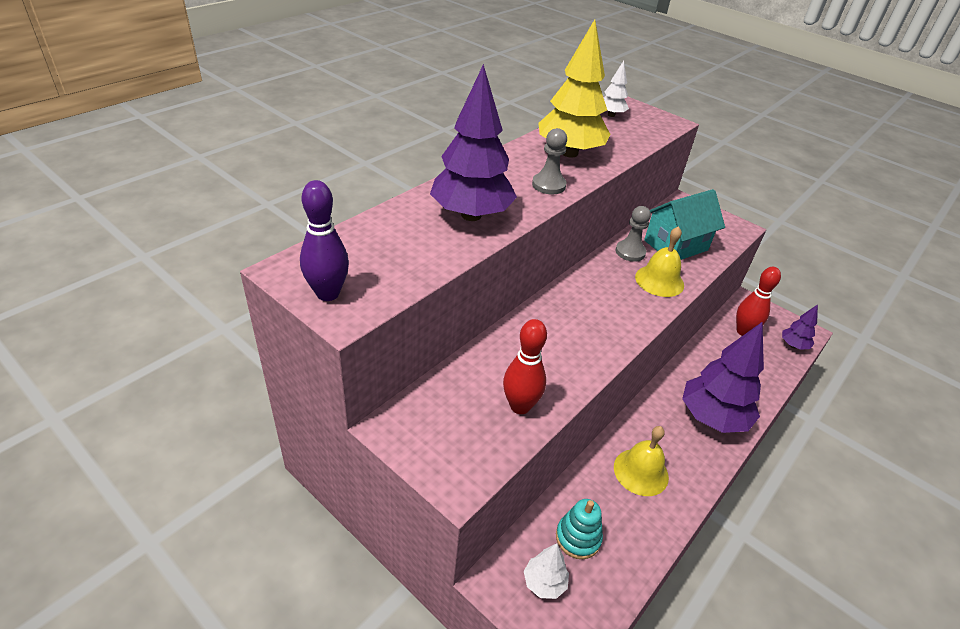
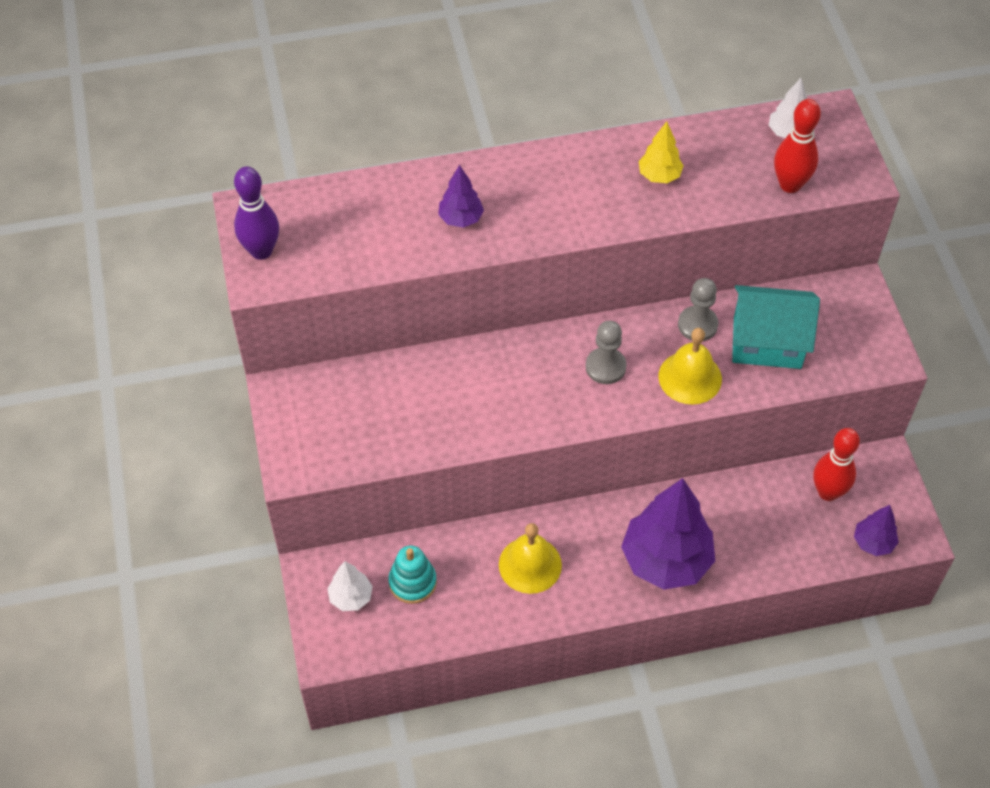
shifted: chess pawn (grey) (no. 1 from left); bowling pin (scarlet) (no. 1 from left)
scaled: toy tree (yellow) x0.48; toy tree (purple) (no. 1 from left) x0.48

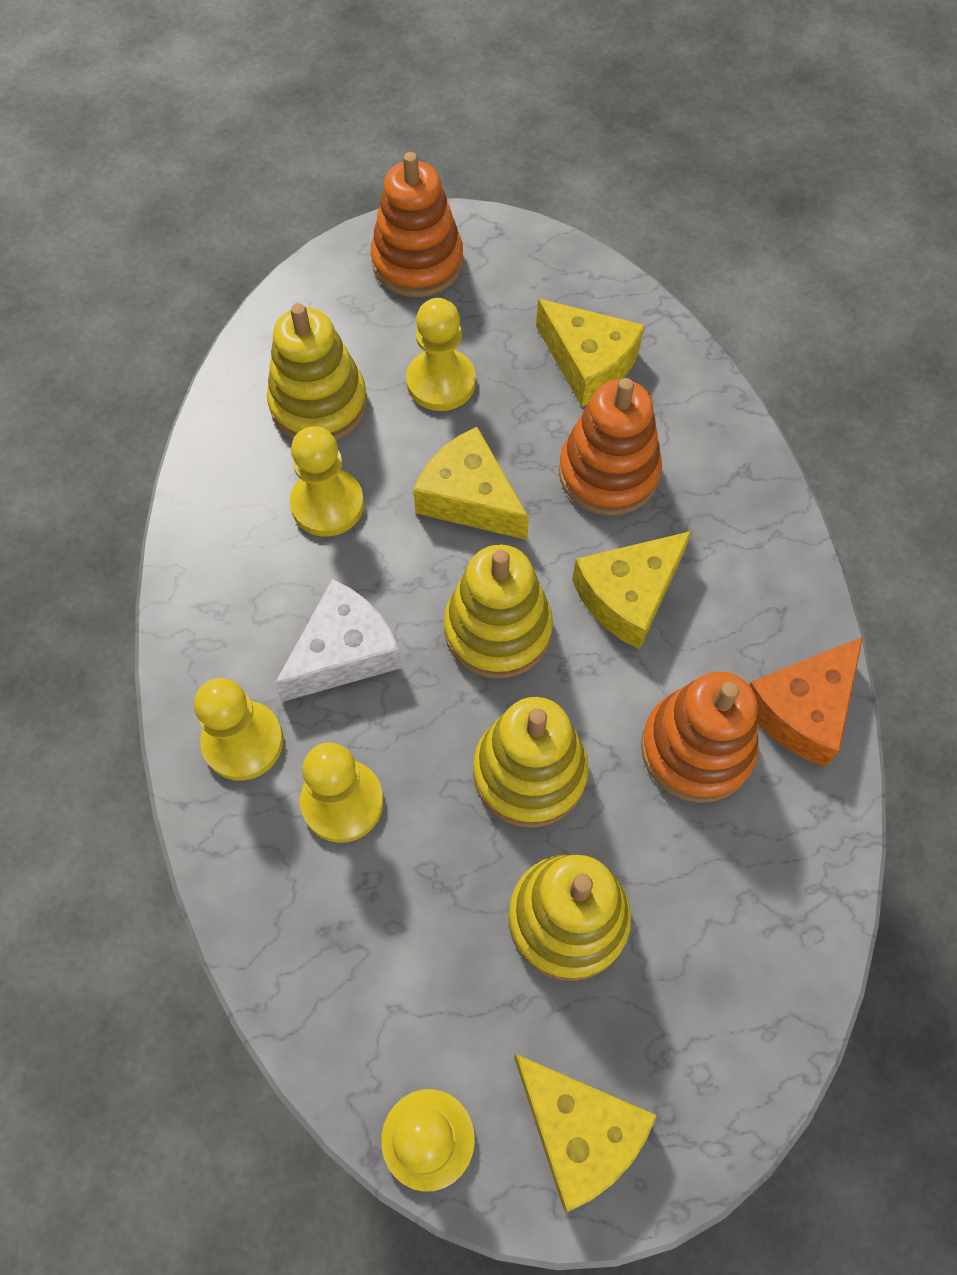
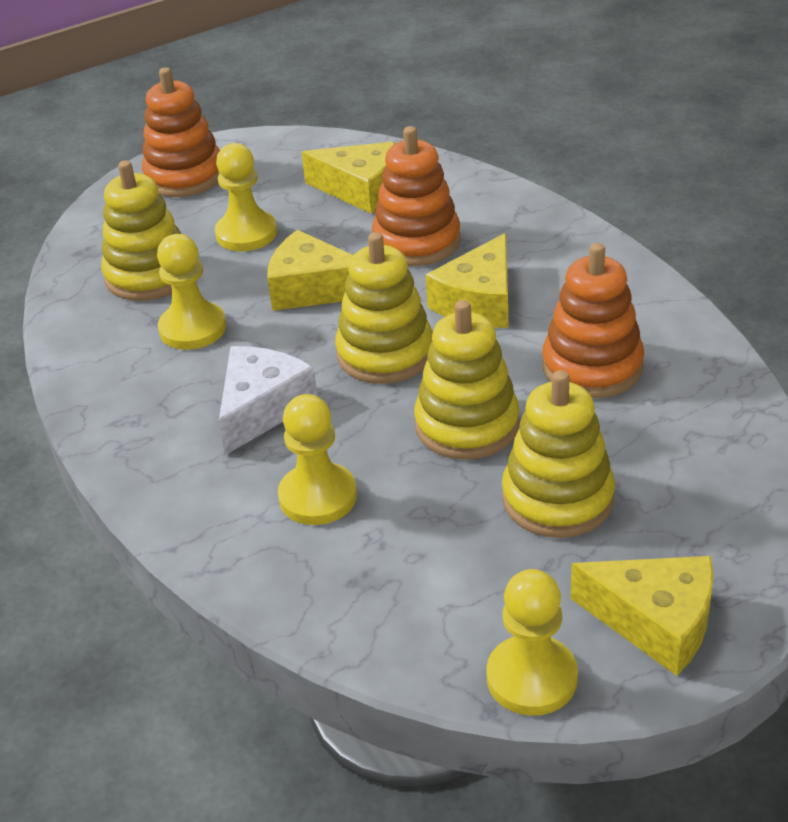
gone: piece of cheese (orange-coloured); chess pawn (yellow) (no. 1 from left)

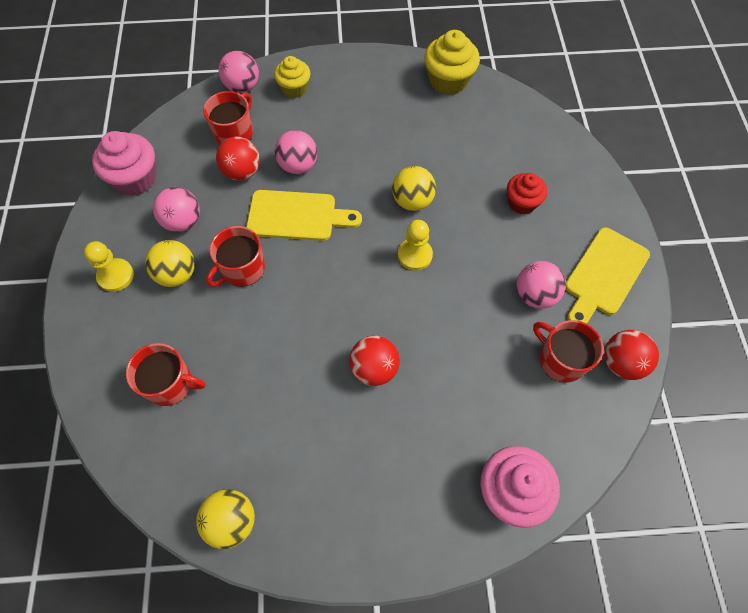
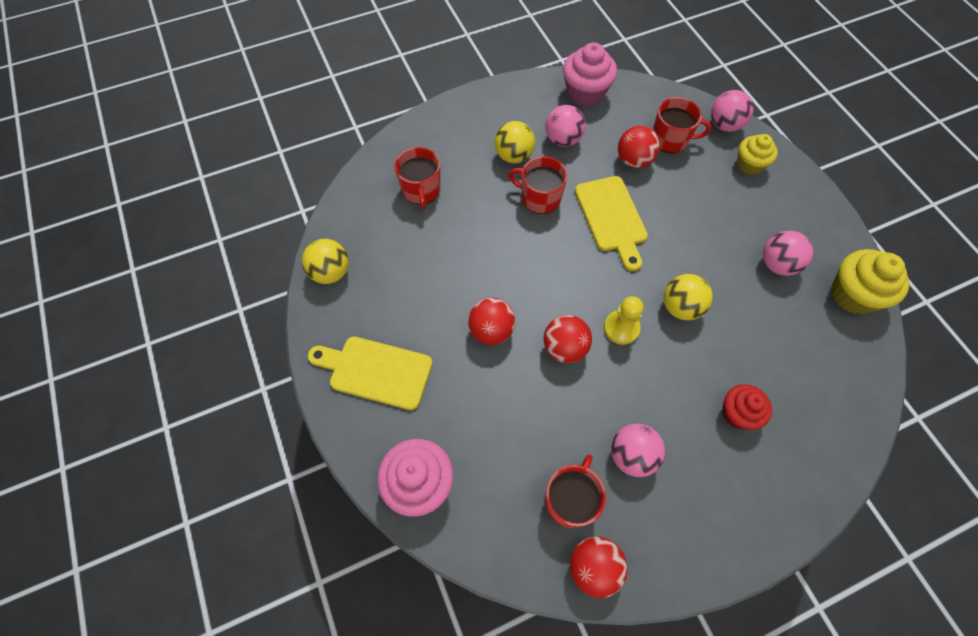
gone: chess pawn (yellow) (no. 1 from left)
new: ball (scarlet) (no. 2 from left)
shifted: ball (rosy) (no. 3 from left in the first image) to ball (rosy) (no. 4 from left); bread board (yellow) (no. 2 from left in the first image) to bread board (yellow) (no. 1 from left)

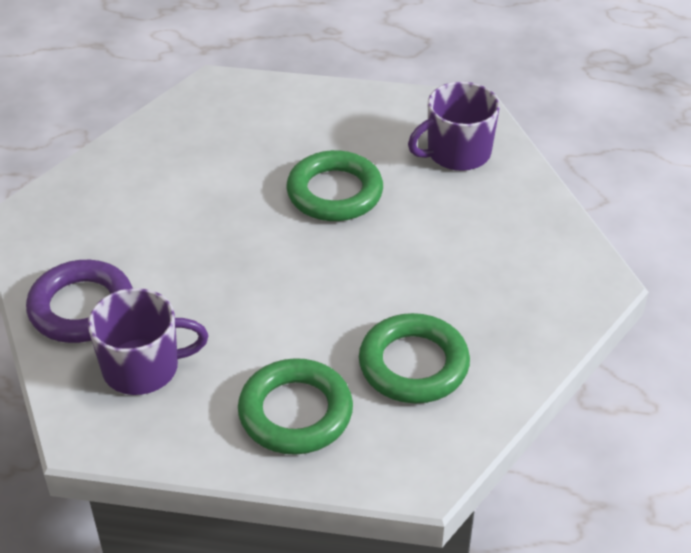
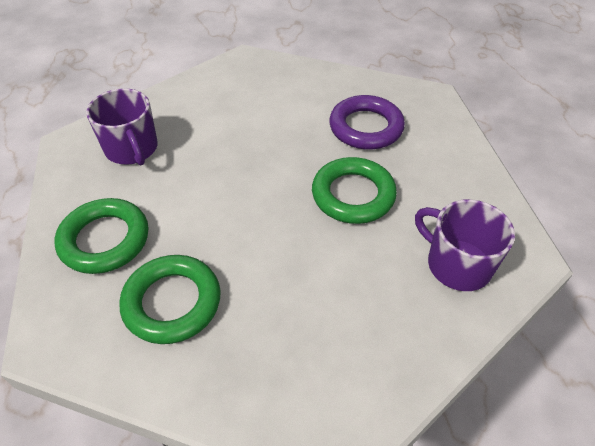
shifted: torus (purple)

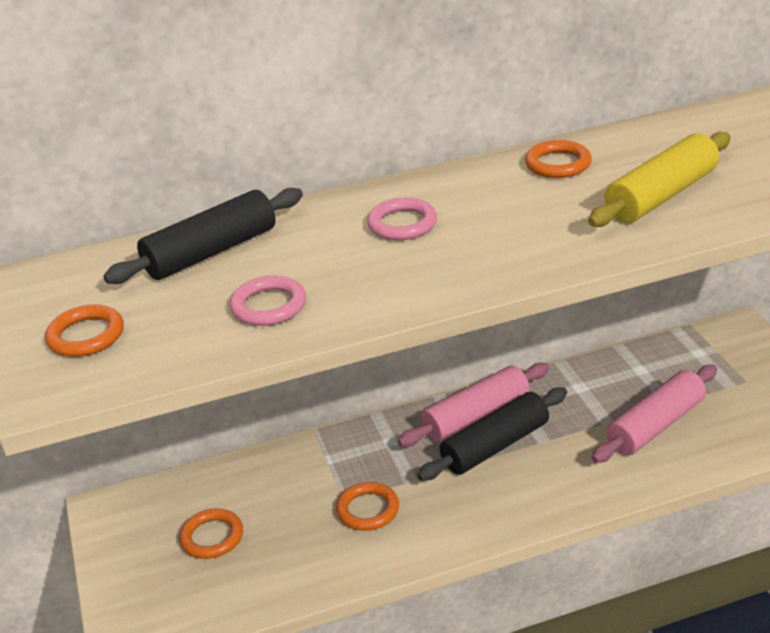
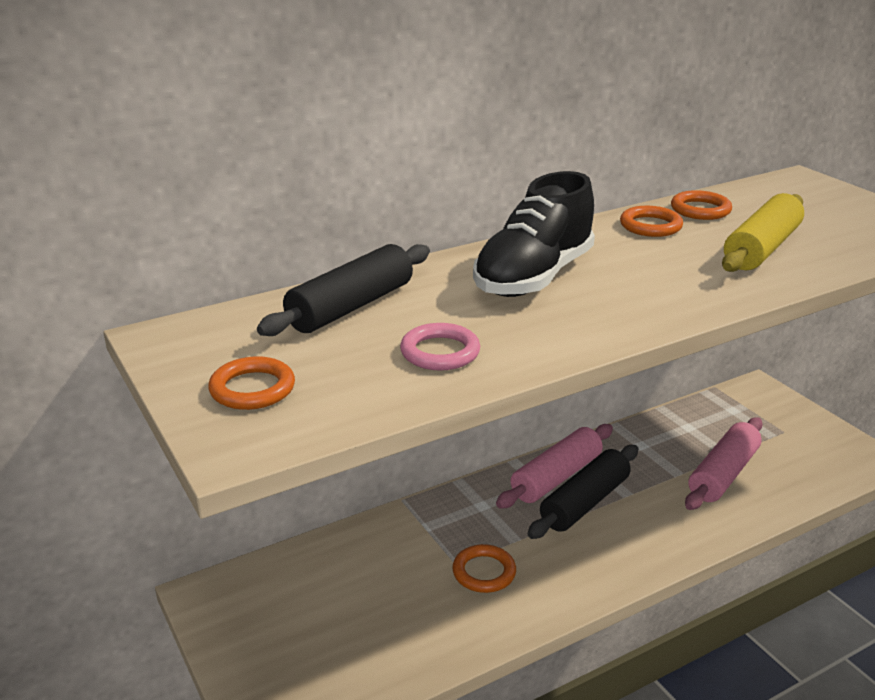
shifted: torus (orange-coloured) (no. 2 from left in the first image) to torus (orange-coloured) (no. 4 from left)
swapped: torus (rosy) (no. 2 from left) to shoe (black)

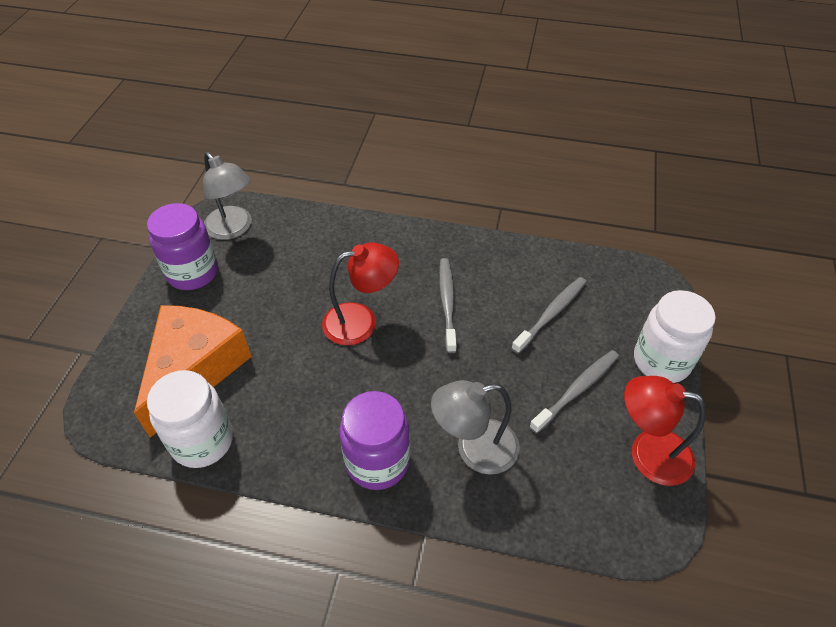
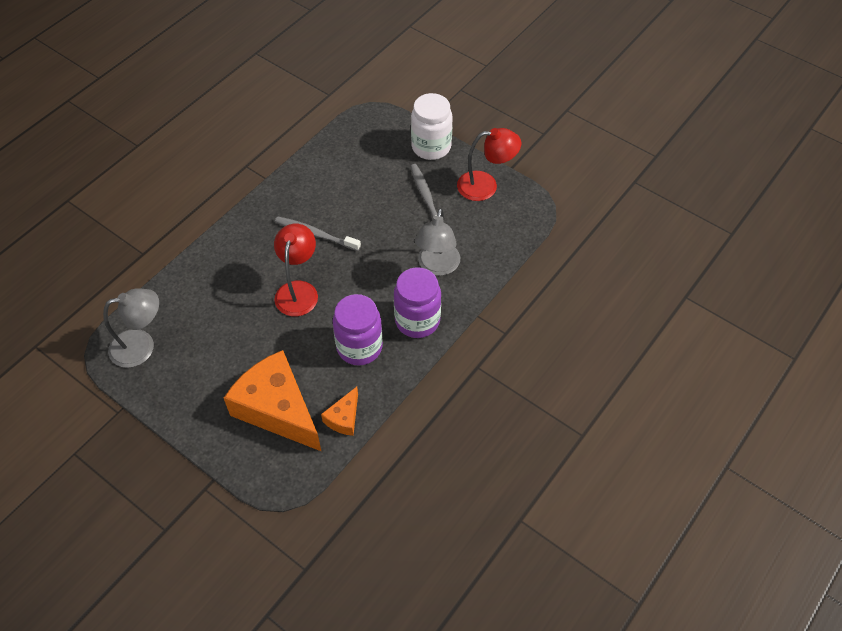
gone: toothbrush (grey) (no. 2 from left)
shifted: preserve jar (purple) (no. 1 from left)
swapped: preserve jar (pure white) (no. 1 from left) to piece of cheese (orange-coloured) (no. 2 from left)
rotated: lamp (scarlet) (no. 2 from left) 135 degrees counterclockwise

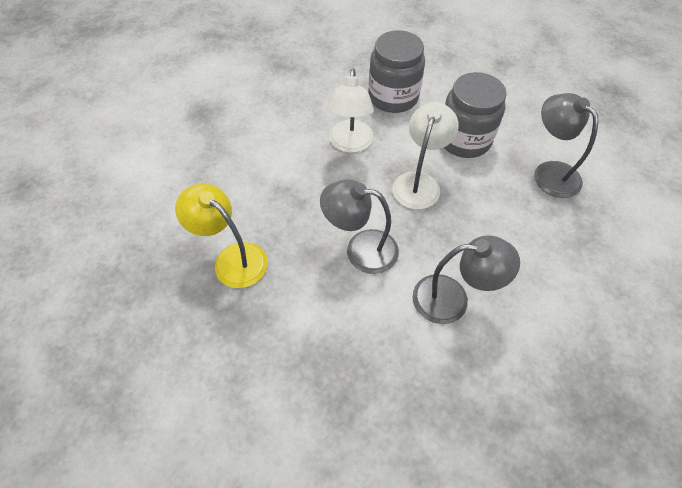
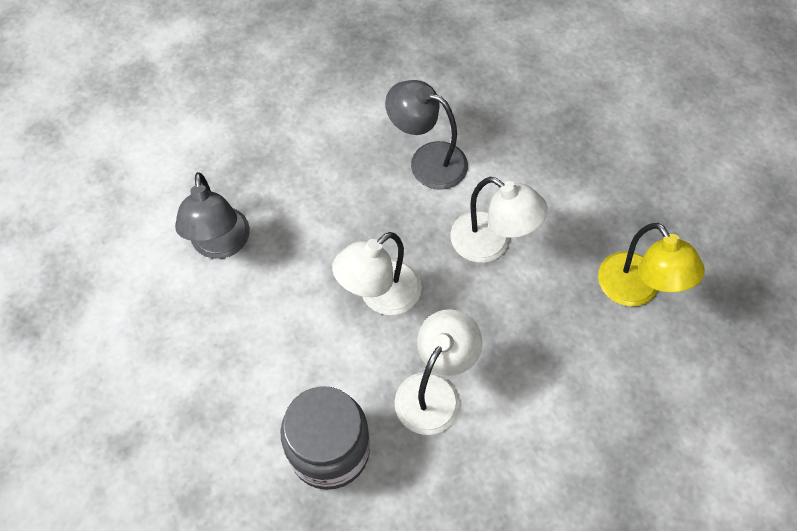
gone: preserve jar (grey) (no. 2 from left)
repainted: lamp (grey) (no. 1 from left) to lamp (pure white) (no. 3 from left)

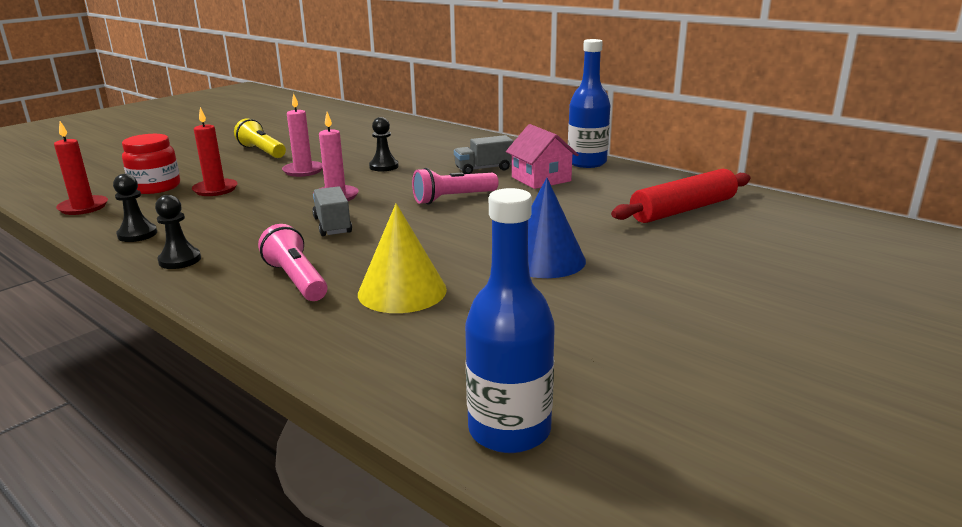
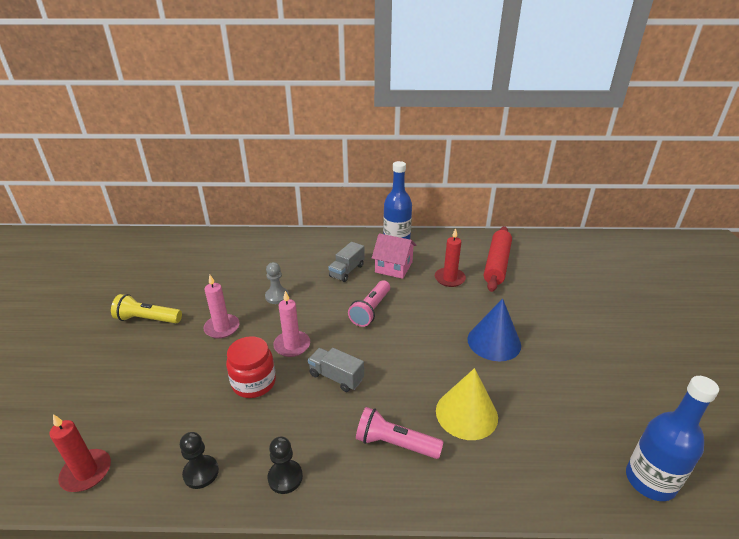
shifted: wax candle (scarlet) (no. 2 from left); preserve jar (scarlet)
repainted: chess pawn (black) (no. 3 from left) to chess pawn (grey)

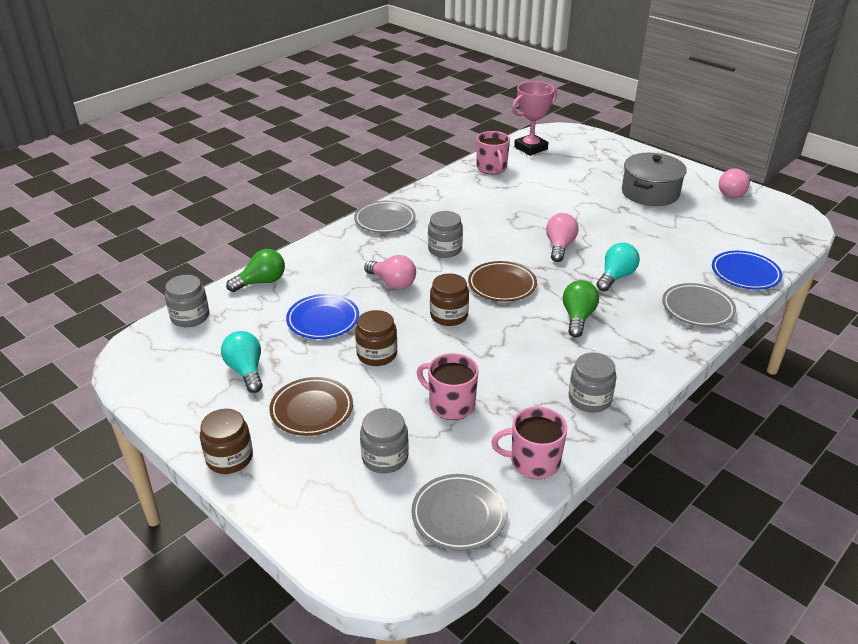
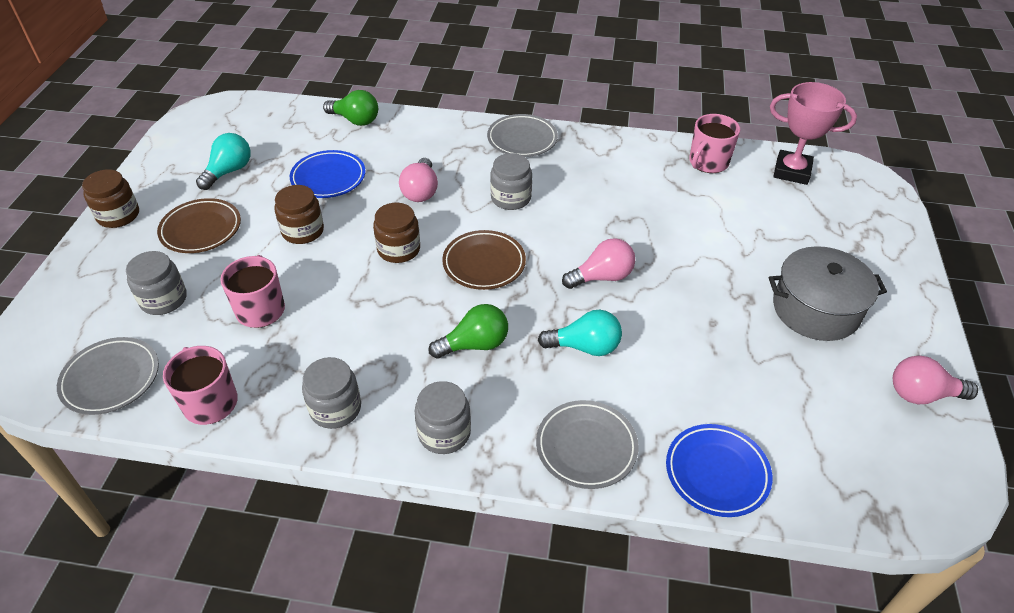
shifted: preserve jar (grey) (no. 1 from left in the first image) to preserve jar (grey) (no. 3 from left)

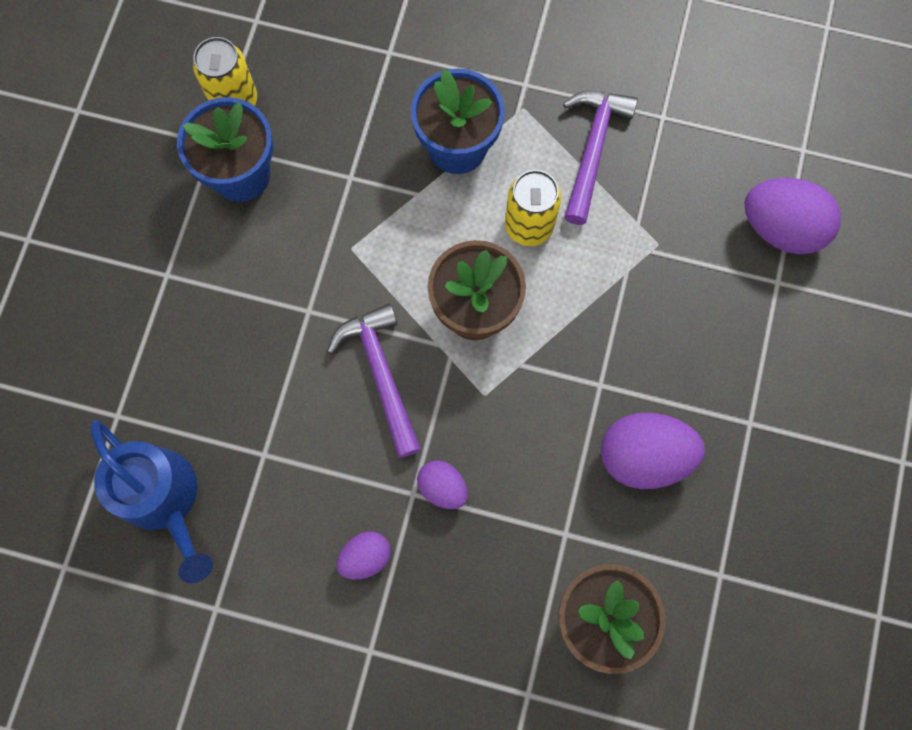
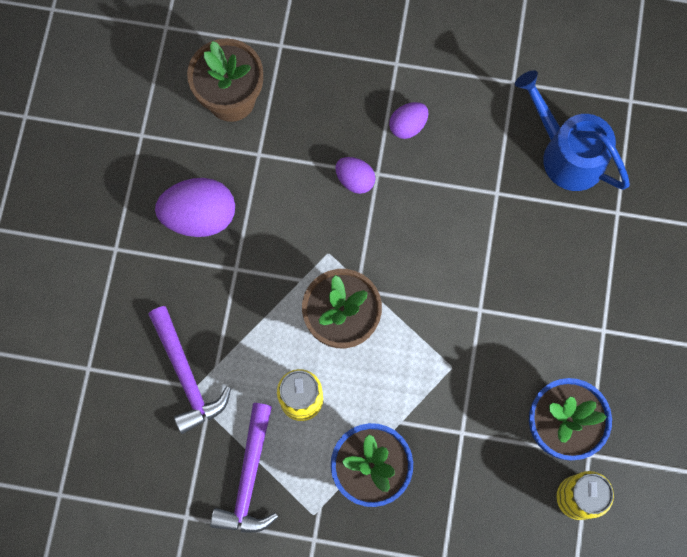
gone: toy egg (purple) (no. 4 from left)
shifted: claw hammer (purple) (no. 1 from left)

